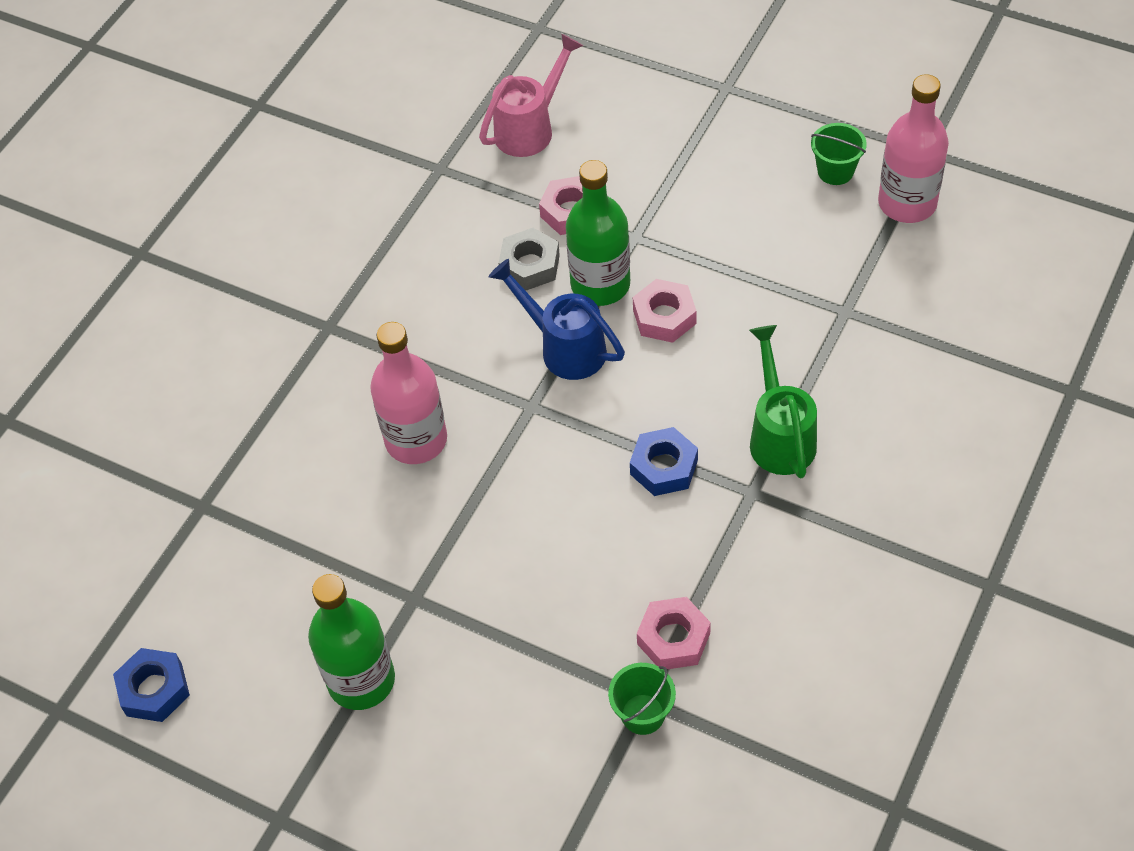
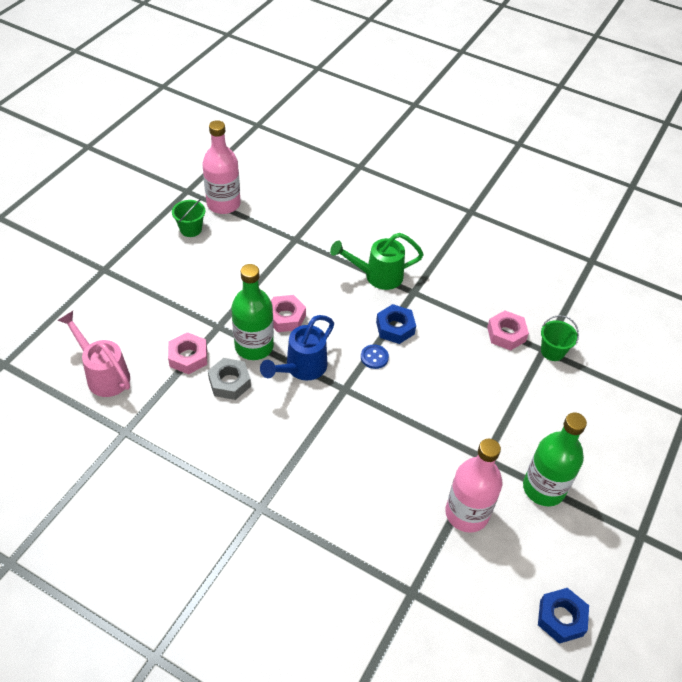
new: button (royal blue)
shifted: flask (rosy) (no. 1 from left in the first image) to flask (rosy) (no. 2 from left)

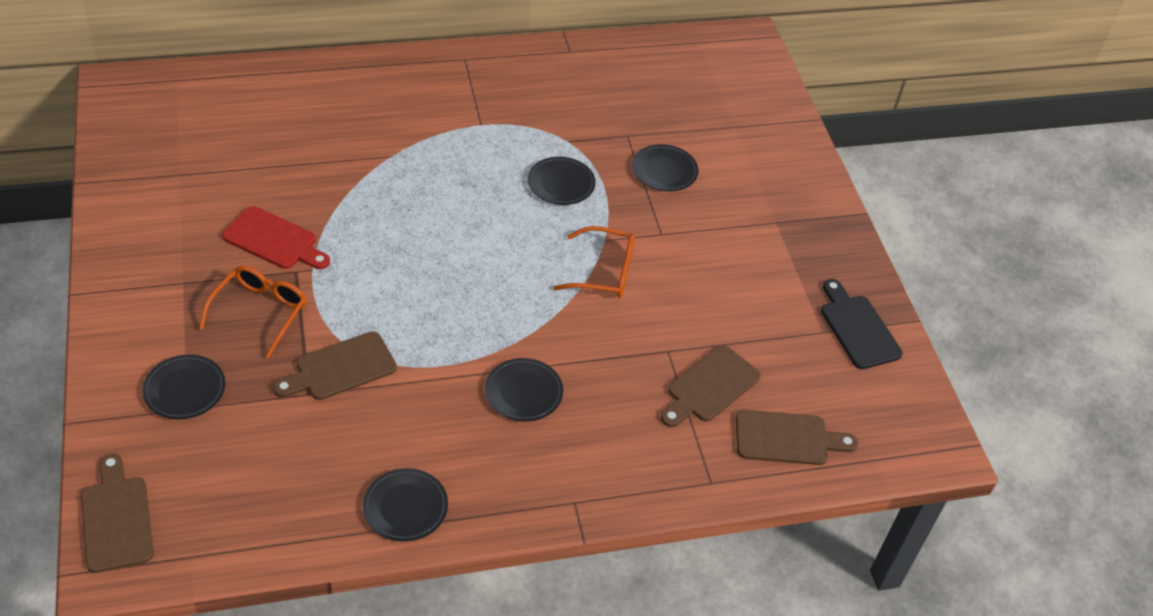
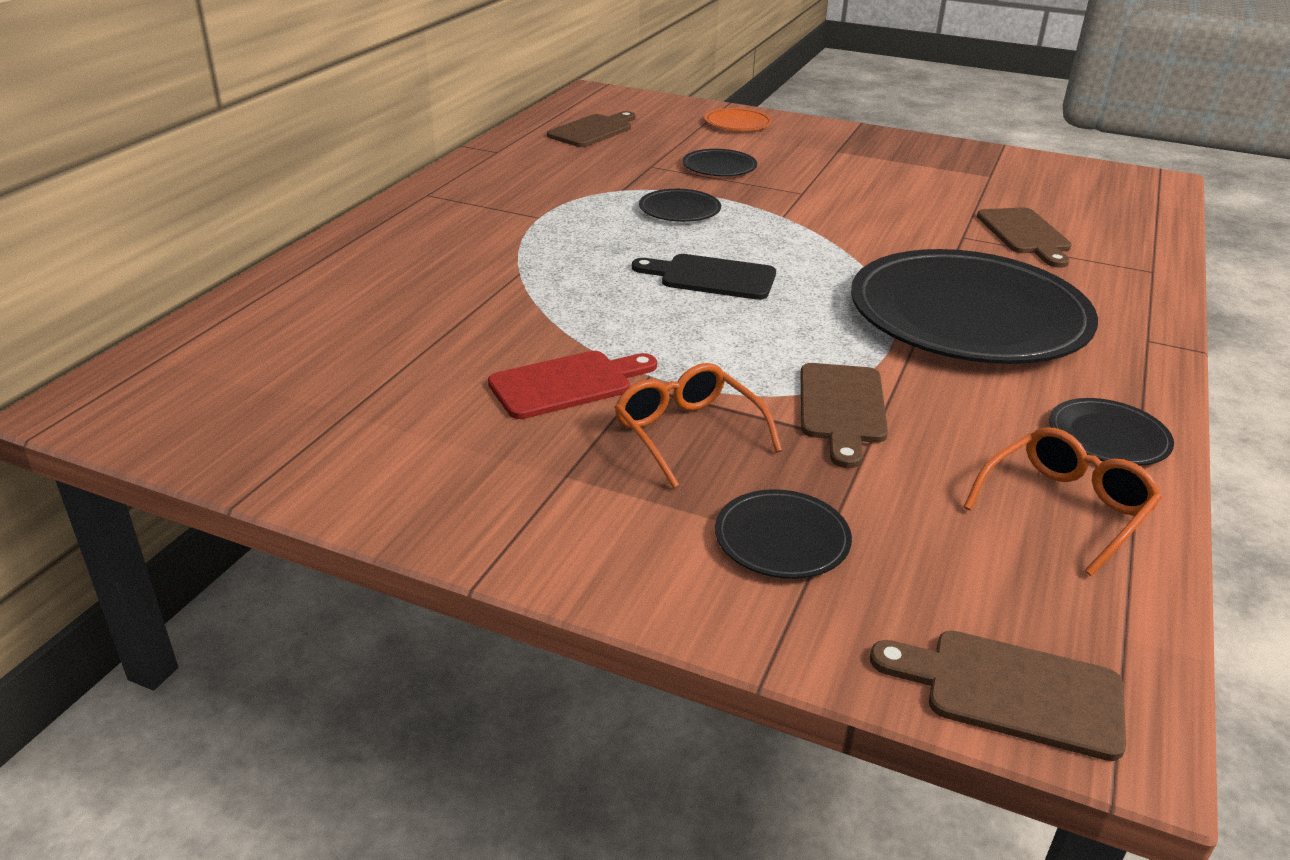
new: plate (orange-coloured)
shifted: eyeglasses (orange-coloured) (no. 2 from left); bread board (black); bread board (brown) (no. 4 from left in the first image) to bread board (brown) (no. 1 from left)
scaled: plate (black) (no. 3 from left in the first image) x2.42

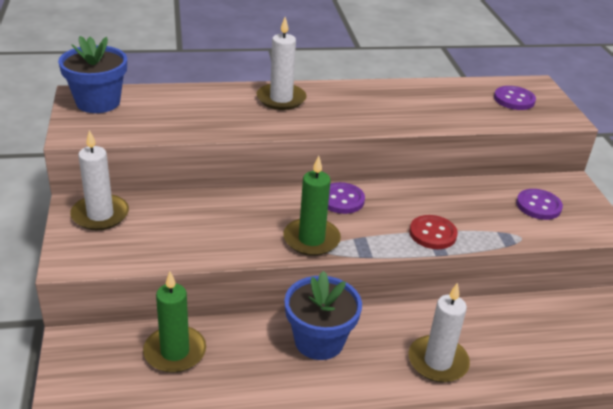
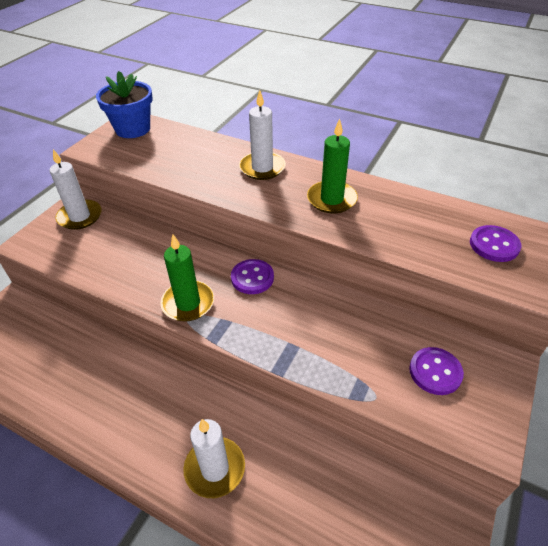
gone: button (scarlet); plant pot (royal blue) (no. 2 from left)
shifted: wax candle (emerald) (no. 1 from left in the first image) to wax candle (emerald) (no. 2 from left)

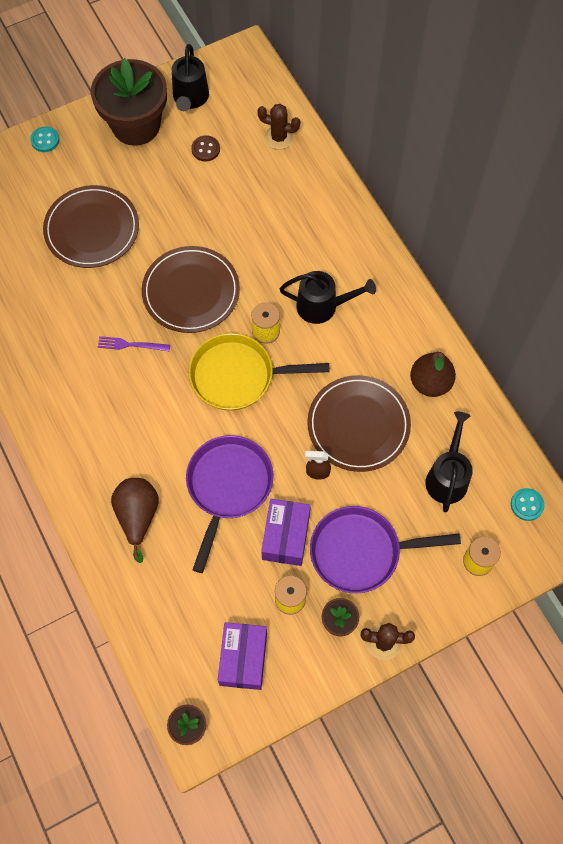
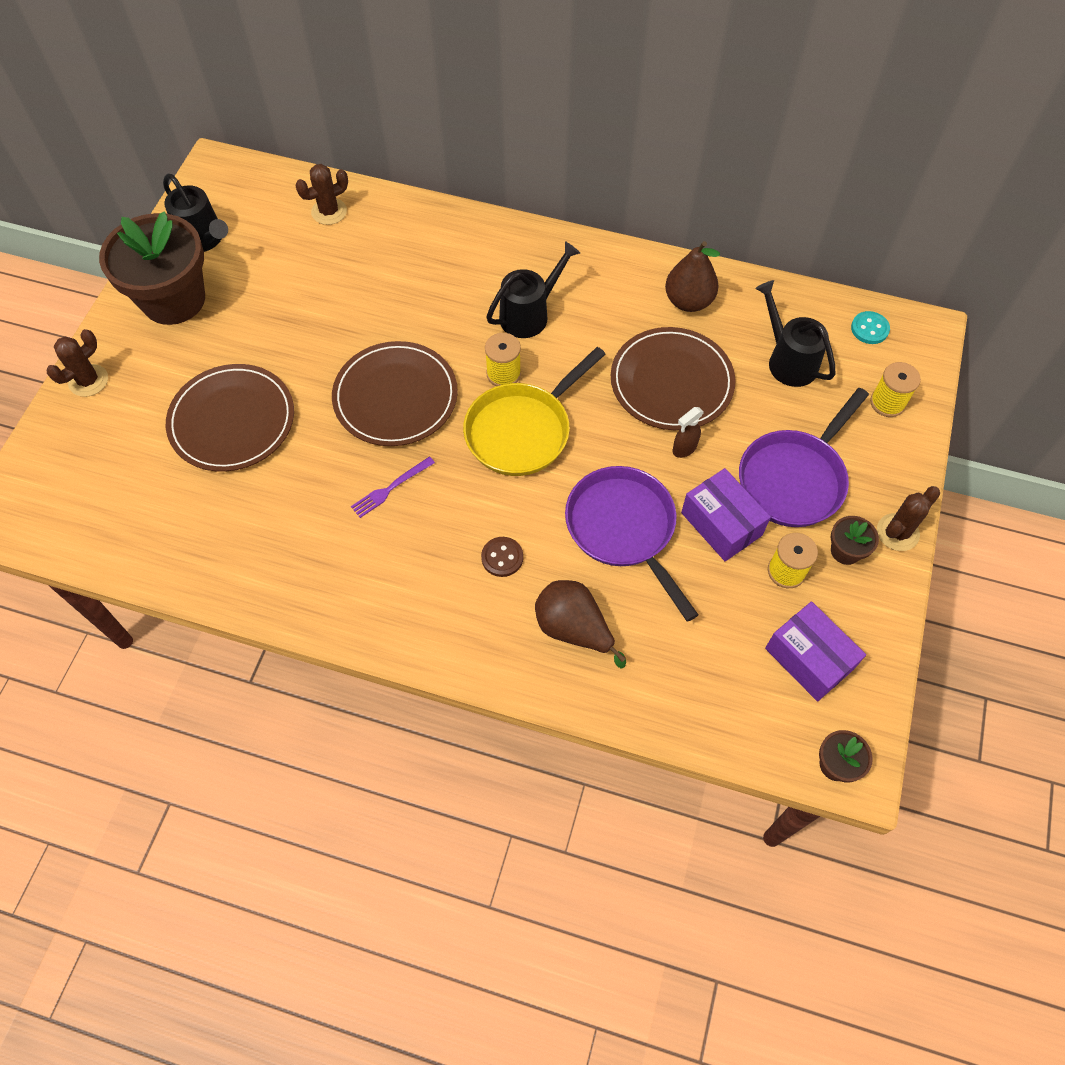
shifted: button (brown)
swapped: button (aqua) (no. 1 from left) to saguaro cactus (brown) (no. 1 from left)

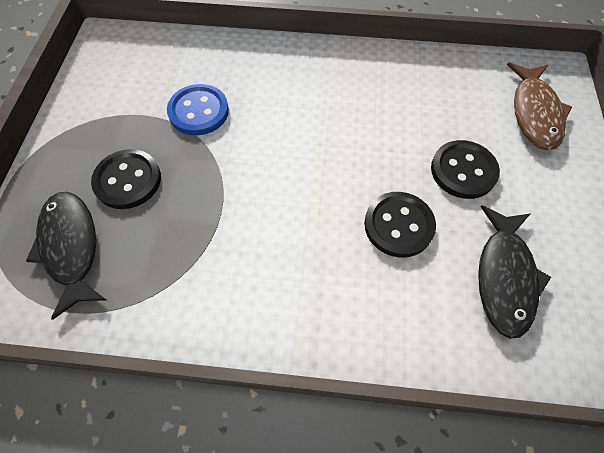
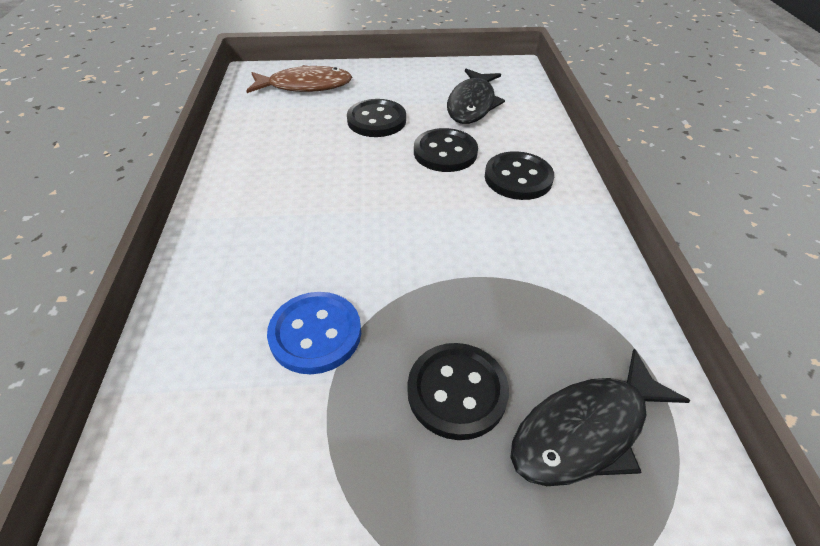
new: button (black) (no. 4 from left)
rotated: fish (black) (no. 2 from left in the first image) 105 degrees clockwise

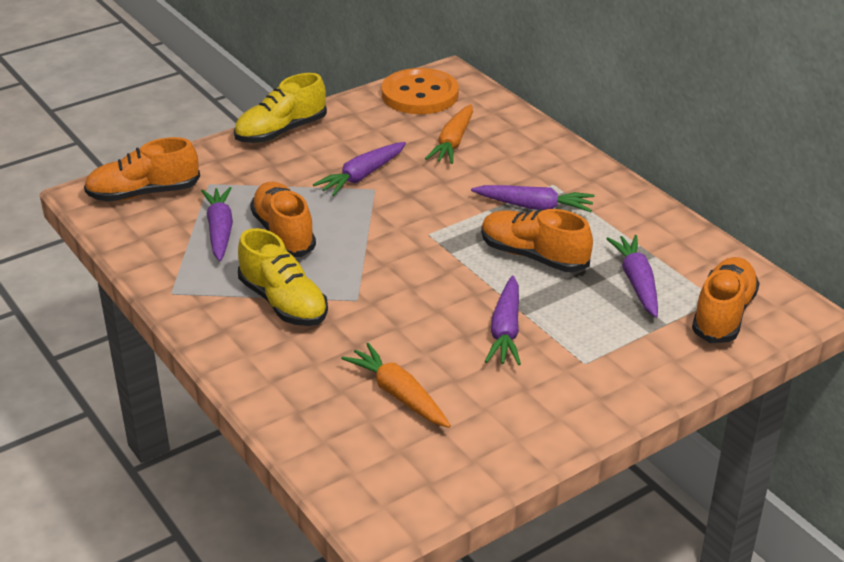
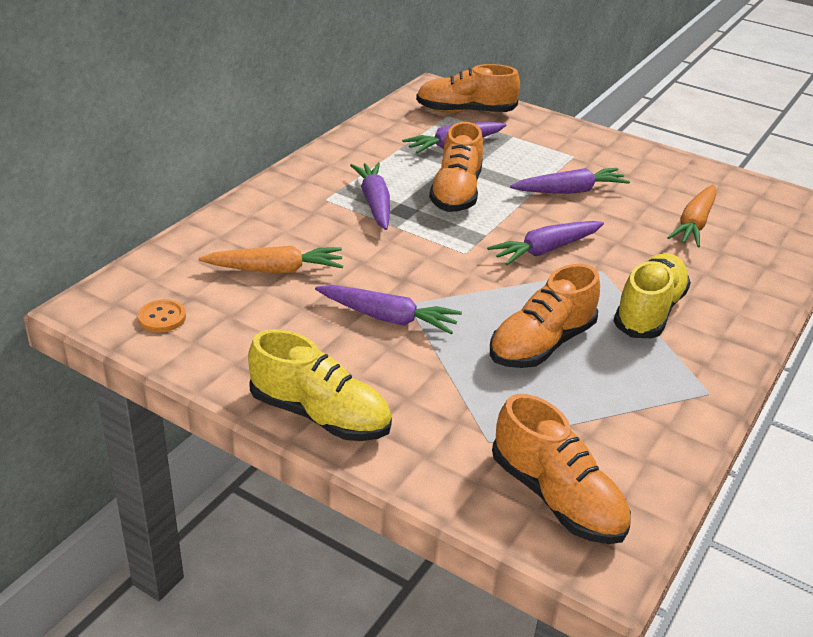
shifted: root vegetable (purple) (no. 1 from left in the first image) to root vegetable (purple) (no. 4 from left)
scaled: button (orange-coloured) x0.43

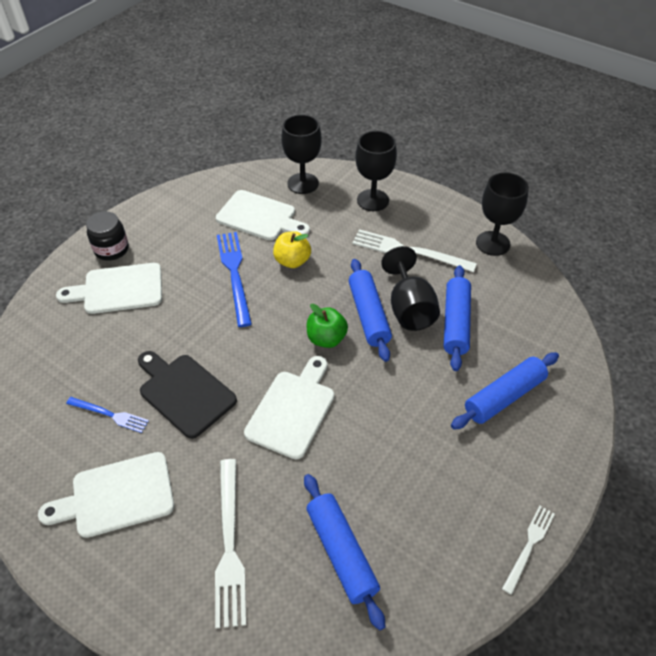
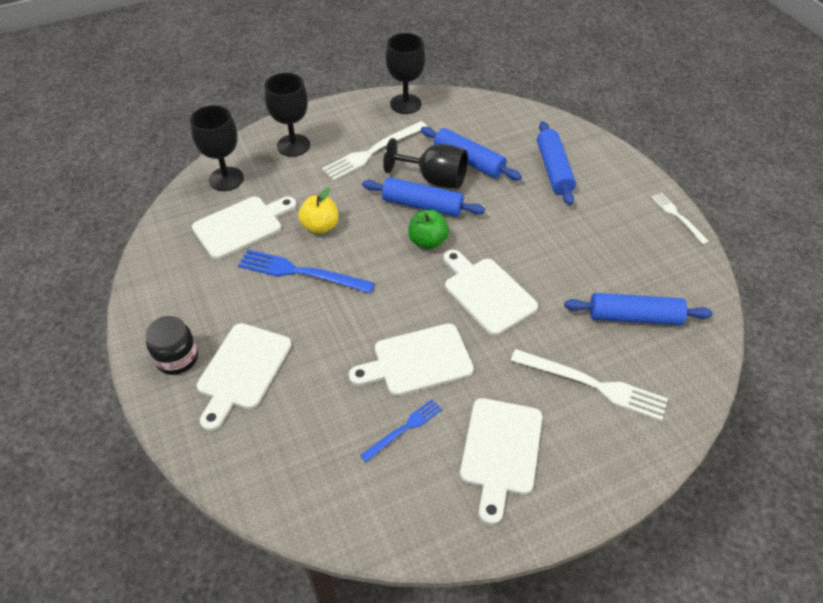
repainted: bread board (black) to bread board (pure white) (no. 3 from left)

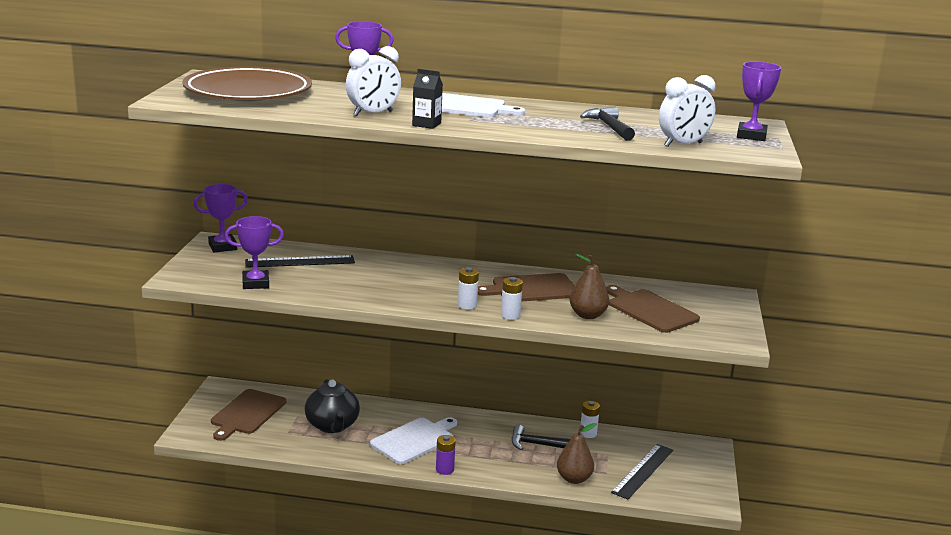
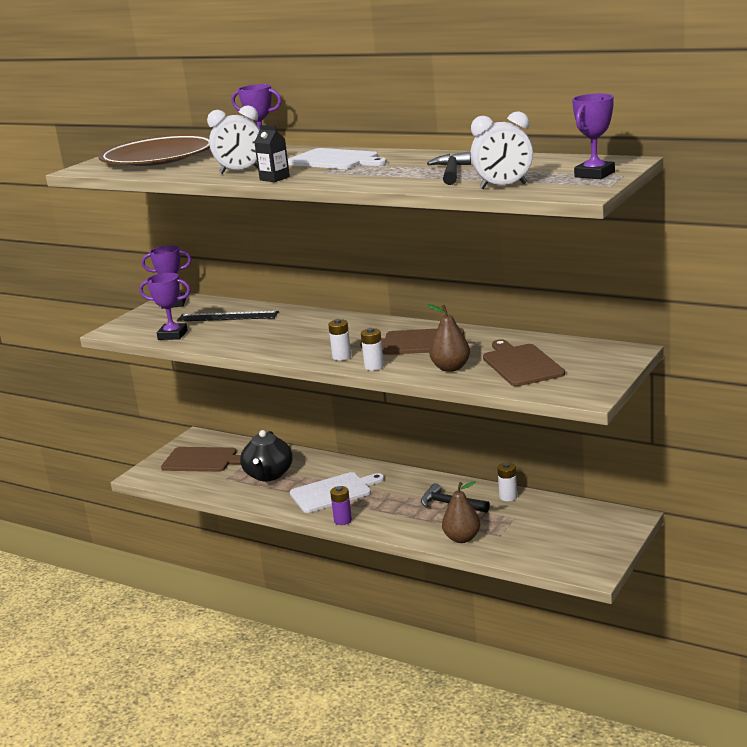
gone: ruler (black) (no. 2 from left)
rotated: bread board (brown) (no. 1 from left) 120 degrees counterclockwise

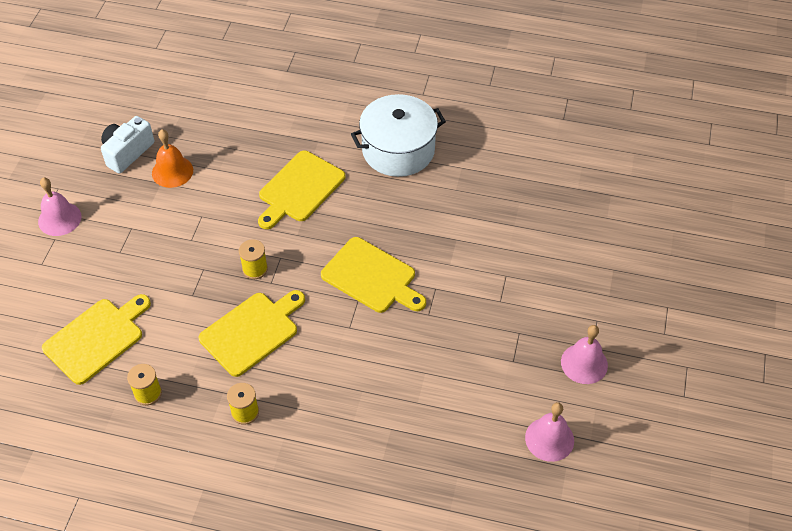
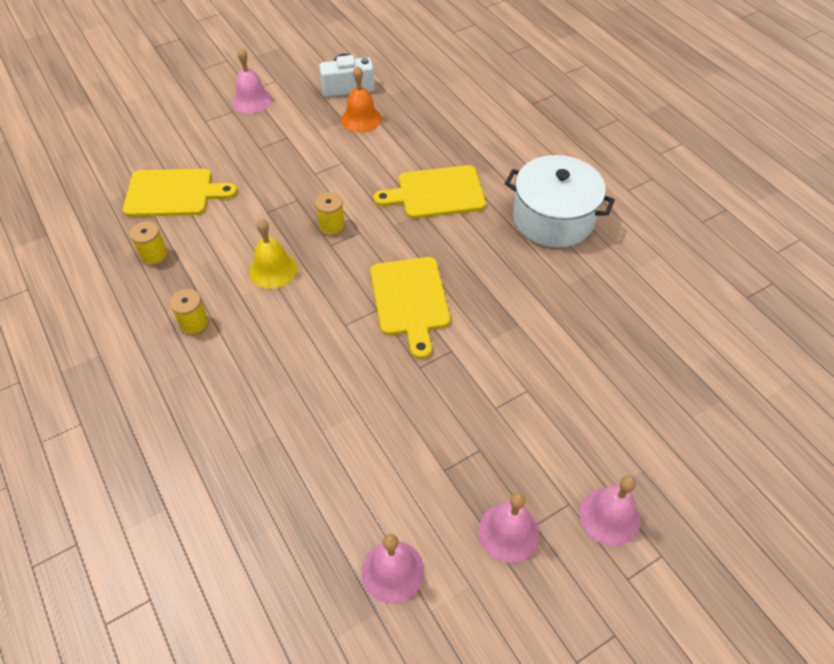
new: school bell (rosy) (no. 4 from left)
swapped: bread board (yellow) (no. 2 from left) to school bell (yellow)

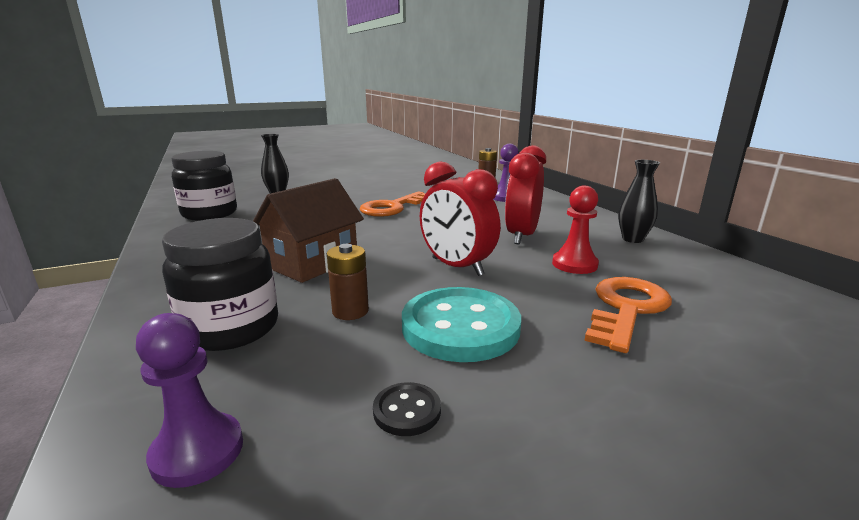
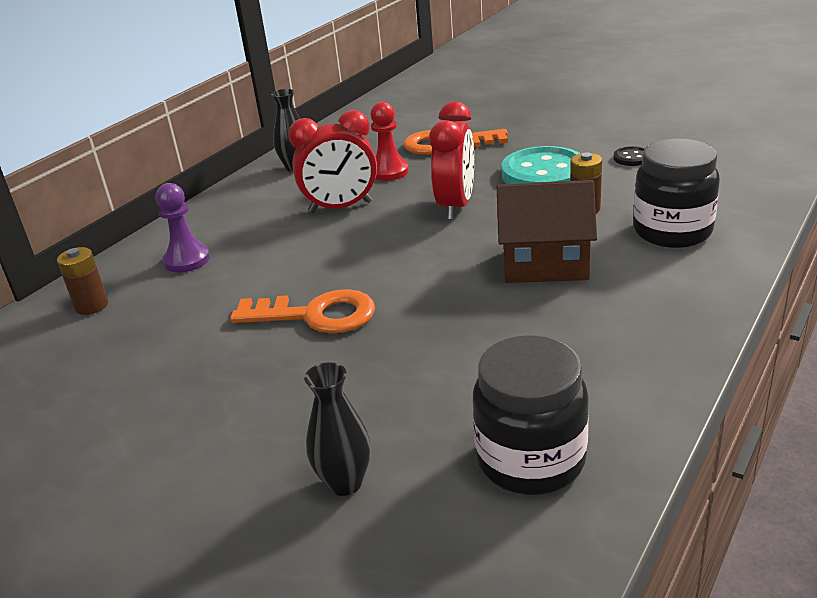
gone: chess pawn (purple) (no. 1 from left)

